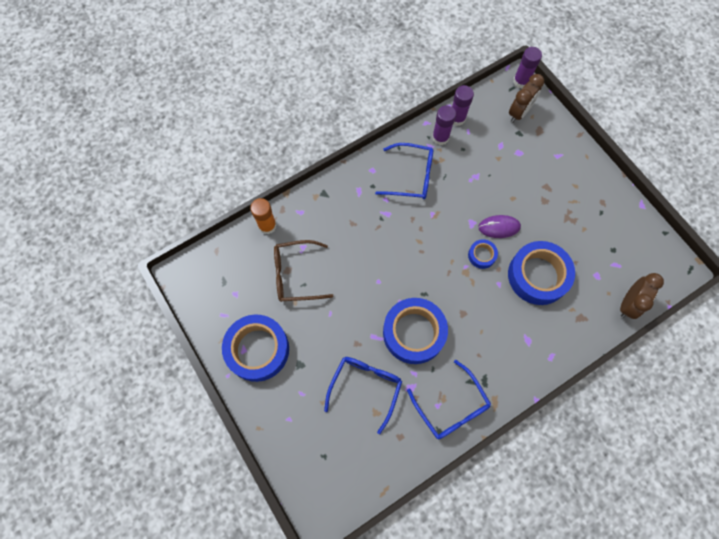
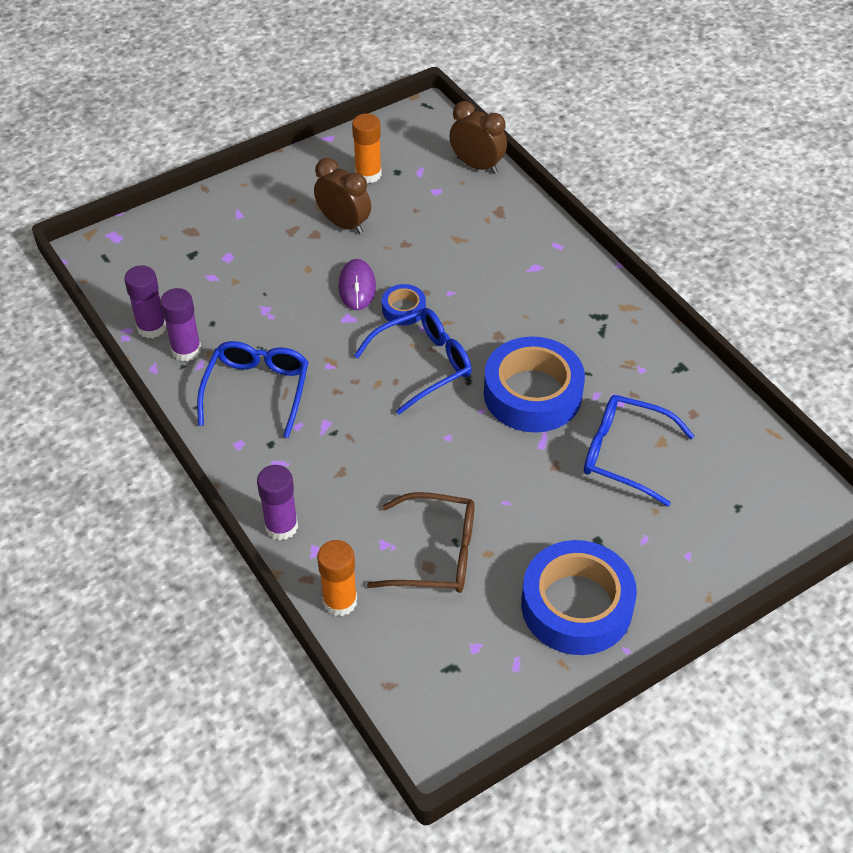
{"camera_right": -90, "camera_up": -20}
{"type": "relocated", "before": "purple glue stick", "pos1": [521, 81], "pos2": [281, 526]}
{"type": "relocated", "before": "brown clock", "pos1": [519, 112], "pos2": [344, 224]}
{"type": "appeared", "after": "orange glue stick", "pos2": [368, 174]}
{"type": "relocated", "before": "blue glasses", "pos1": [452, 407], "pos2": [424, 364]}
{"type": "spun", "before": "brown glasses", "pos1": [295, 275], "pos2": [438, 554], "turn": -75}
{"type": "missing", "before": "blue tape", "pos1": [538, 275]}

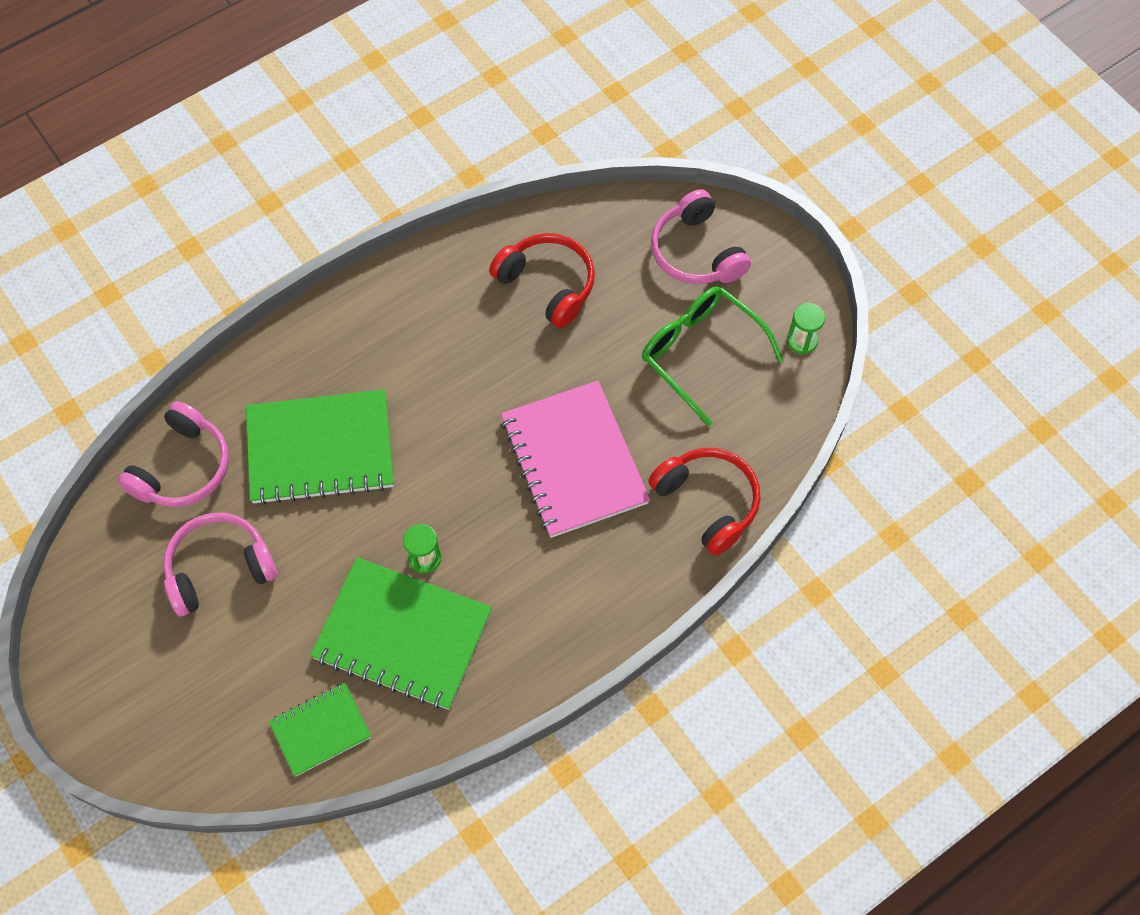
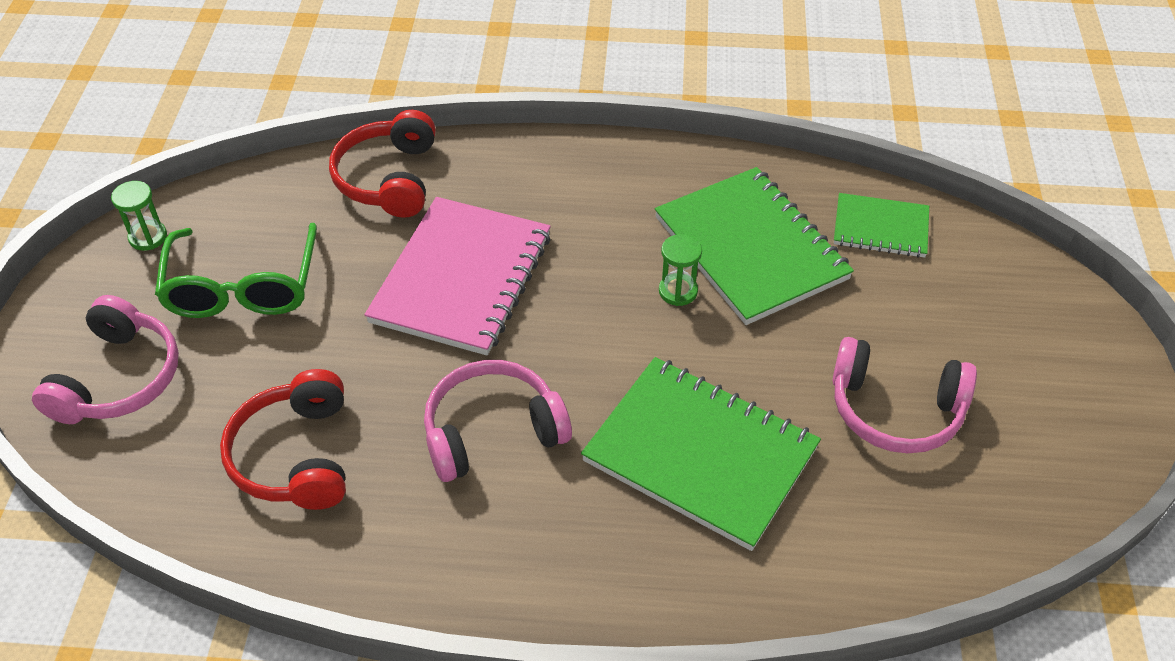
{"camera_right": -140, "camera_up": -15}
{"type": "relocated", "before": "pink headphones", "pos1": [183, 468], "pos2": [492, 431]}

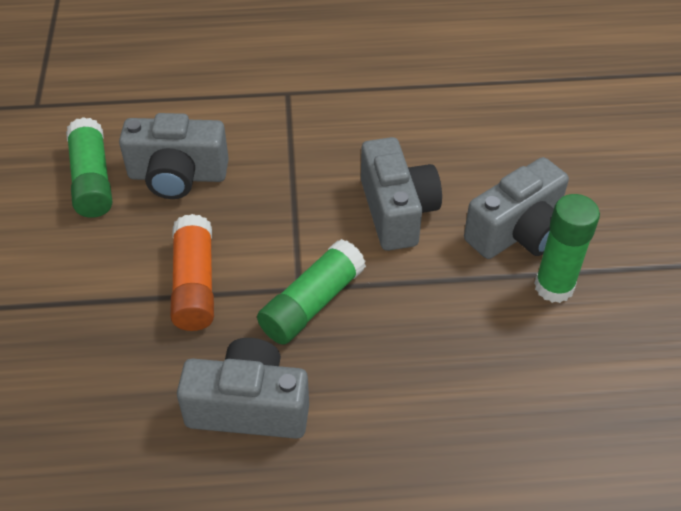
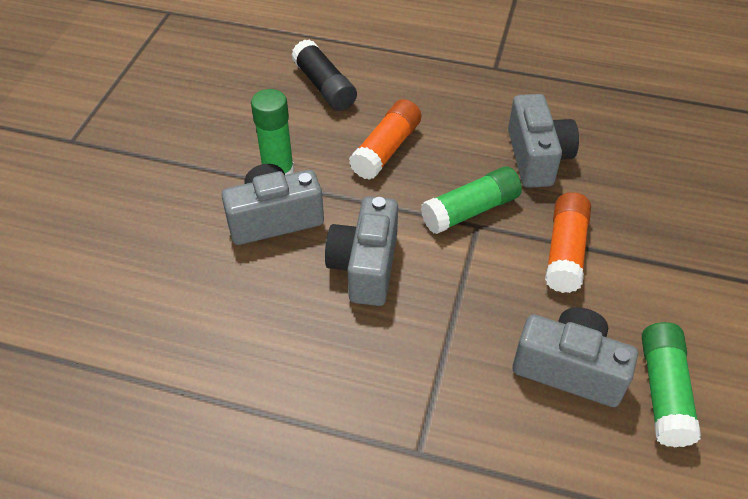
{"camera_right": -160, "camera_up": 0}
{"type": "appeared", "after": "black glue stick", "pos2": [324, 86]}
{"type": "appeared", "after": "orange glue stick", "pos2": [386, 149]}
{"type": "spun", "before": "grey camera", "pos1": [249, 407], "pos2": [537, 157], "turn": -120}

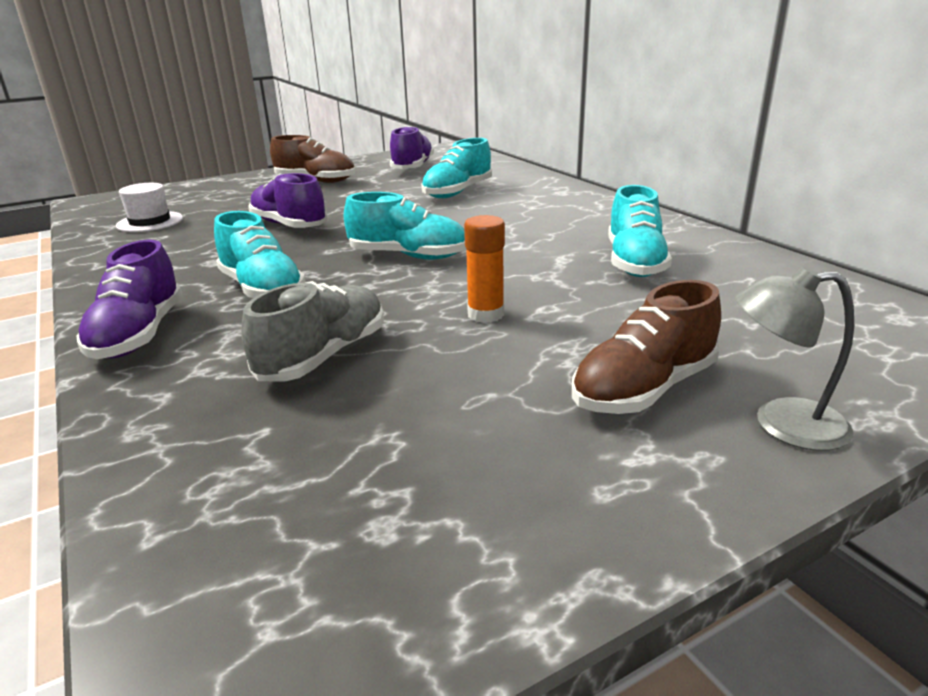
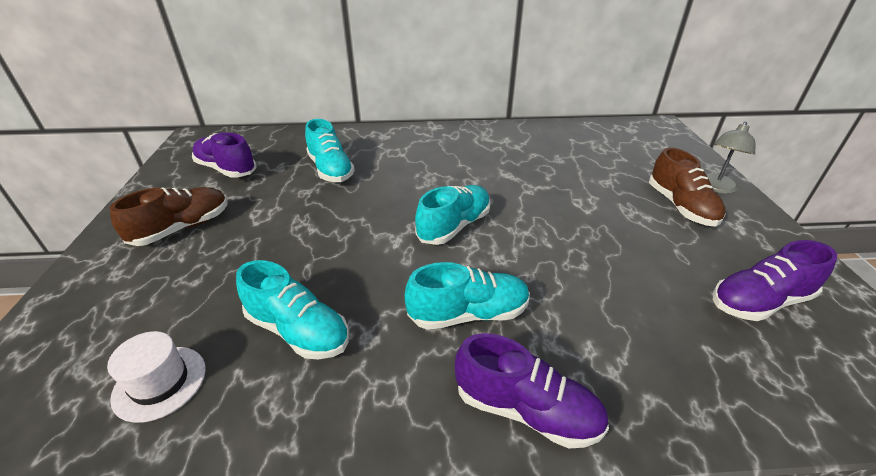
{"camera_right": -65, "camera_up": 10}
{"type": "relocated", "before": "turquoise shoe", "pos1": [634, 262], "pos2": [298, 331]}
{"type": "relocated", "before": "purple shoe", "pos1": [289, 225], "pos2": [759, 301]}
{"type": "missing", "before": "grey shoe", "pos1": [323, 356]}
{"type": "missing", "before": "orange glue stick", "pos1": [485, 314]}

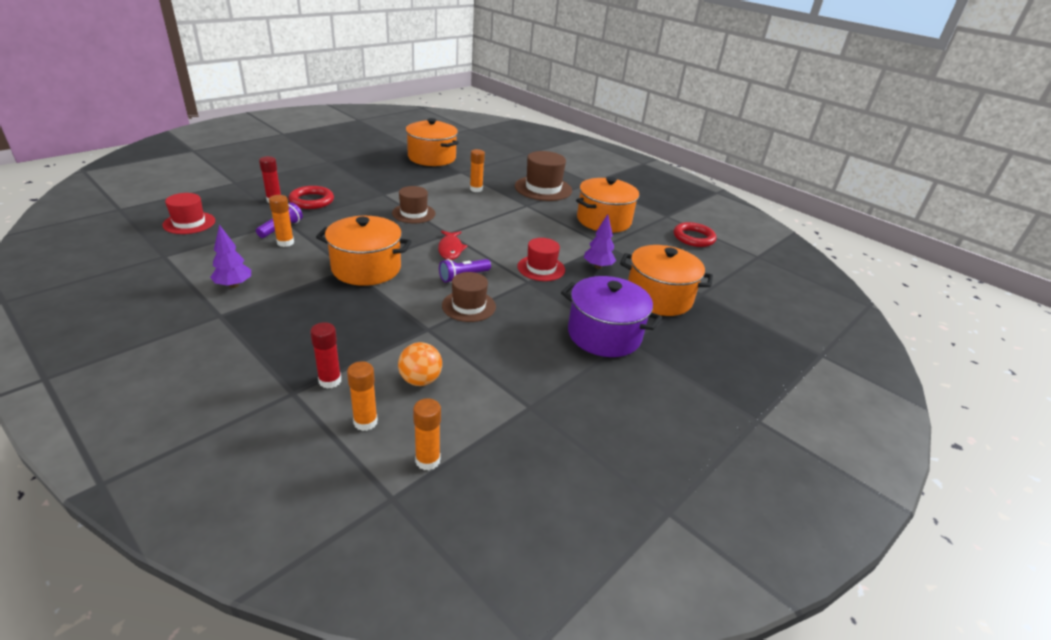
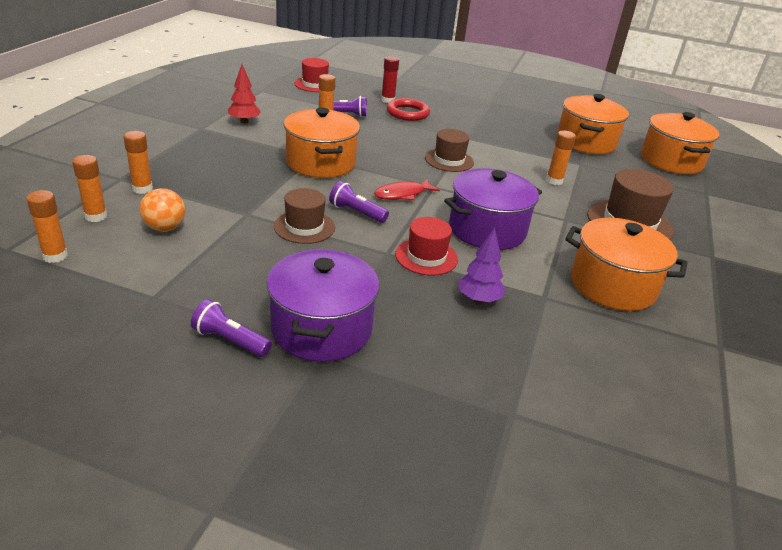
{"camera_right": 65, "camera_up": 0}
{"type": "colour", "before": "red glue stick", "after": "orange glue stick", "pos1": [330, 381], "pos2": [142, 189]}
{"type": "appeared", "after": "purple flashlight", "pos2": [230, 340]}
{"type": "colour", "before": "purple tree", "after": "red tree", "pos1": [234, 285], "pos2": [244, 121]}
{"type": "appeared", "after": "purple pot", "pos2": [487, 230]}
{"type": "relocated", "before": "orange pot", "pos1": [658, 297], "pos2": [671, 161]}
{"type": "missing", "before": "red ring", "pos1": [693, 238]}

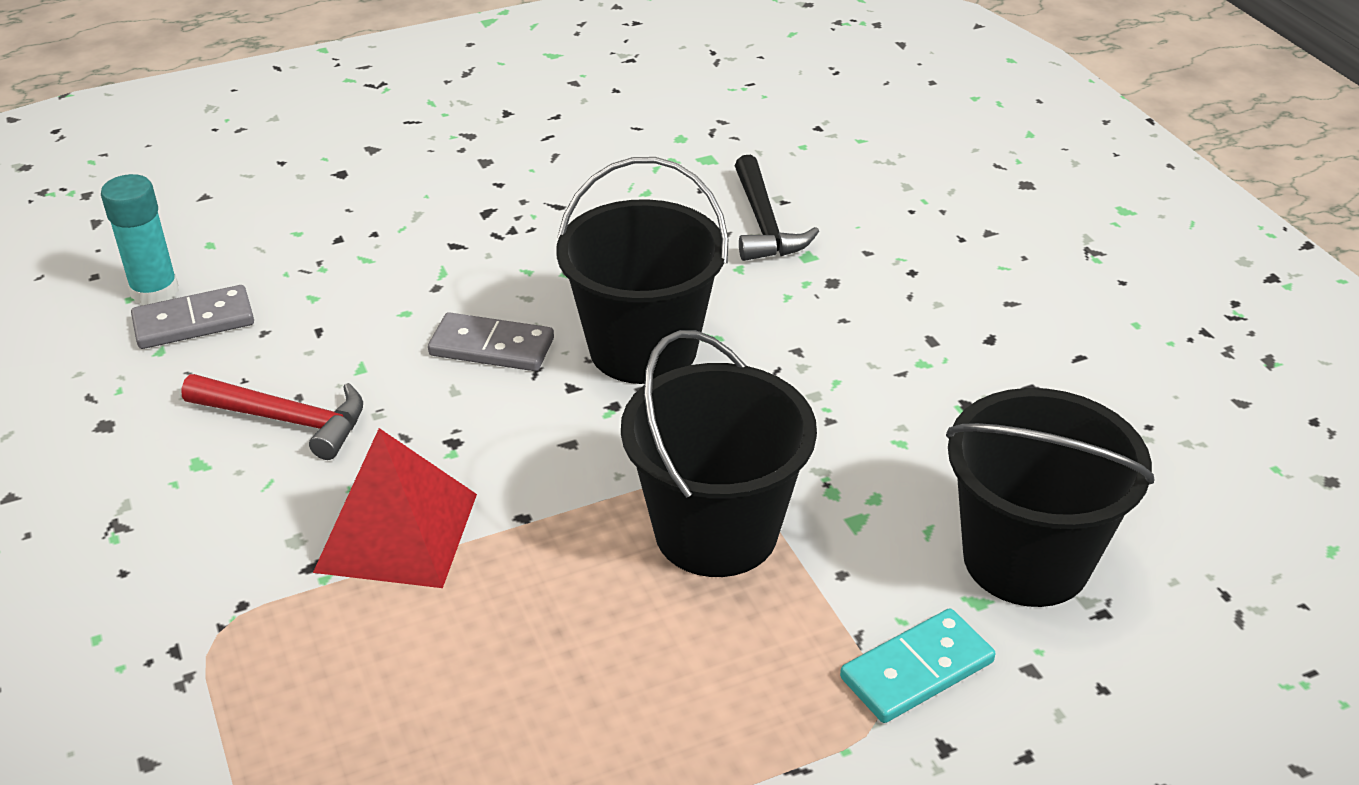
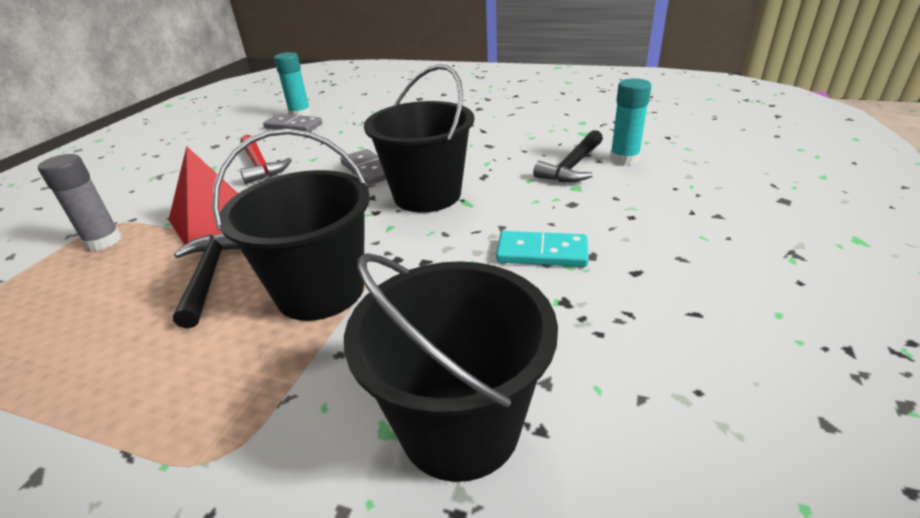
{"camera_right": 45, "camera_up": -5}
{"type": "appeared", "after": "grey glue stick", "pos2": [103, 241]}
{"type": "appeared", "after": "black hammer", "pos2": [209, 276]}
{"type": "relocated", "before": "turquoise domino", "pos1": [916, 670], "pos2": [542, 252]}
{"type": "appeared", "after": "turquoise glue stick", "pos2": [624, 159]}

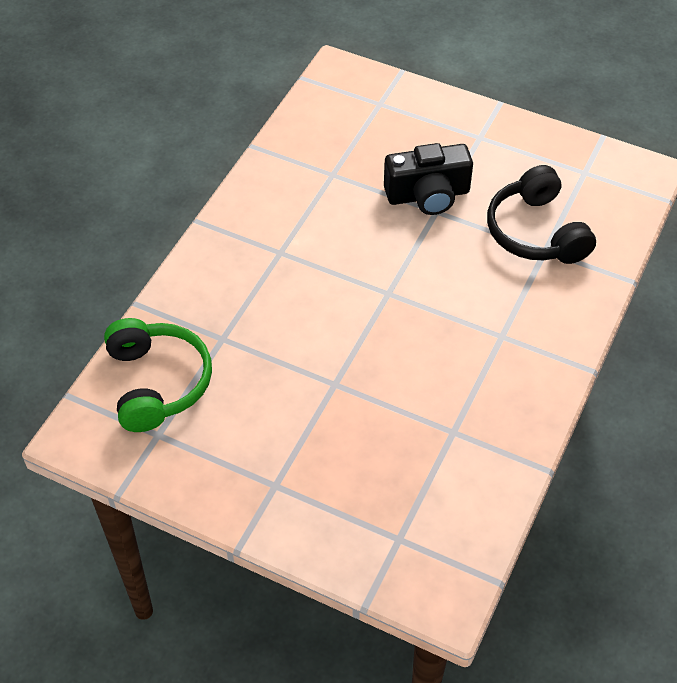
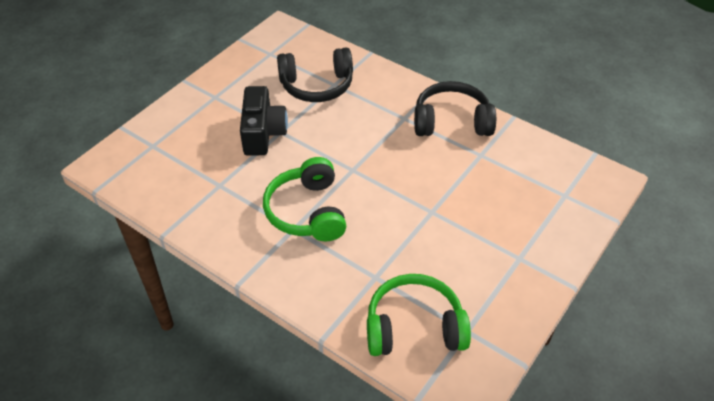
{"camera_right": -80, "camera_up": -5}
{"type": "appeared", "after": "green headphones", "pos2": [307, 211]}
{"type": "appeared", "after": "black headphones", "pos2": [451, 121]}

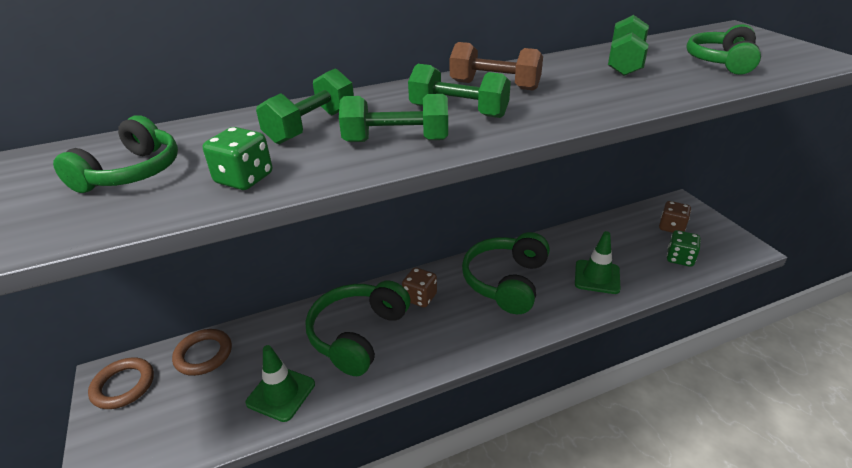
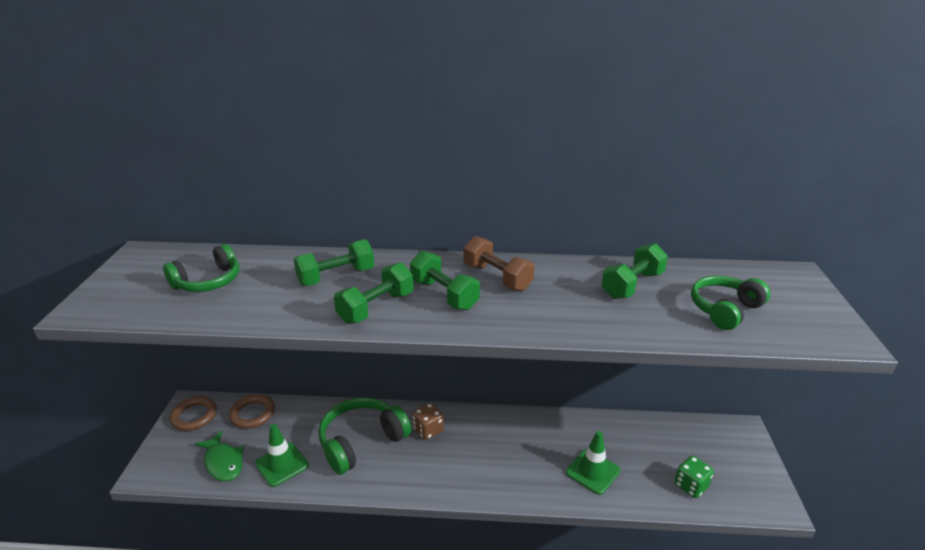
{"camera_right": 25, "camera_up": -5}
{"type": "appeared", "after": "green fish", "pos2": [223, 462]}
{"type": "spun", "before": "green dumbbell", "pos1": [396, 141], "pos2": [376, 307], "turn": -75}
{"type": "missing", "before": "green dice", "pos1": [244, 179]}
{"type": "missing", "before": "green headphones", "pos1": [506, 281]}
{"type": "missing", "before": "brown dice", "pos1": [671, 227]}

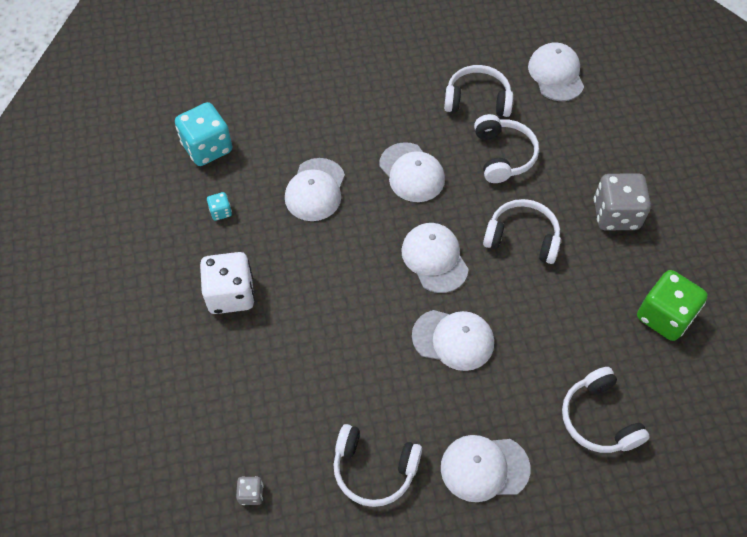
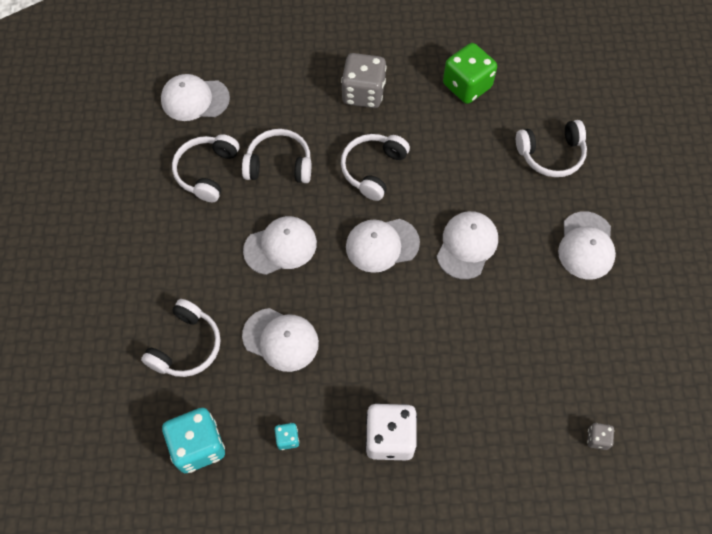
{"camera_right": -80, "camera_up": 5}
{"type": "relocated", "before": "white headphones", "pos1": [374, 469], "pos2": [186, 346]}

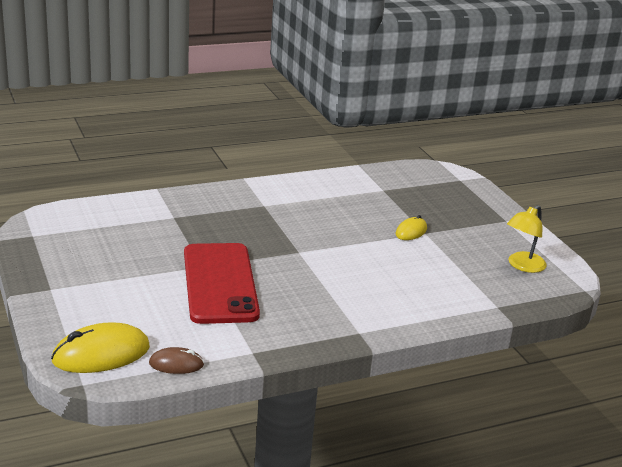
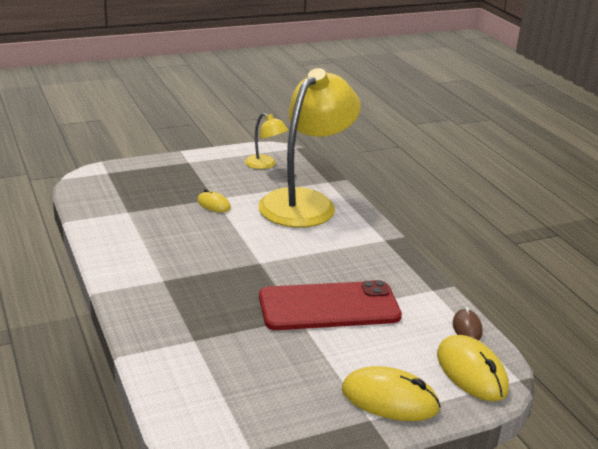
{"camera_right": -90, "camera_up": 0}
{"type": "appeared", "after": "yellow lamp", "pos2": [306, 202]}
{"type": "appeared", "after": "yellow mouse", "pos2": [390, 399]}

